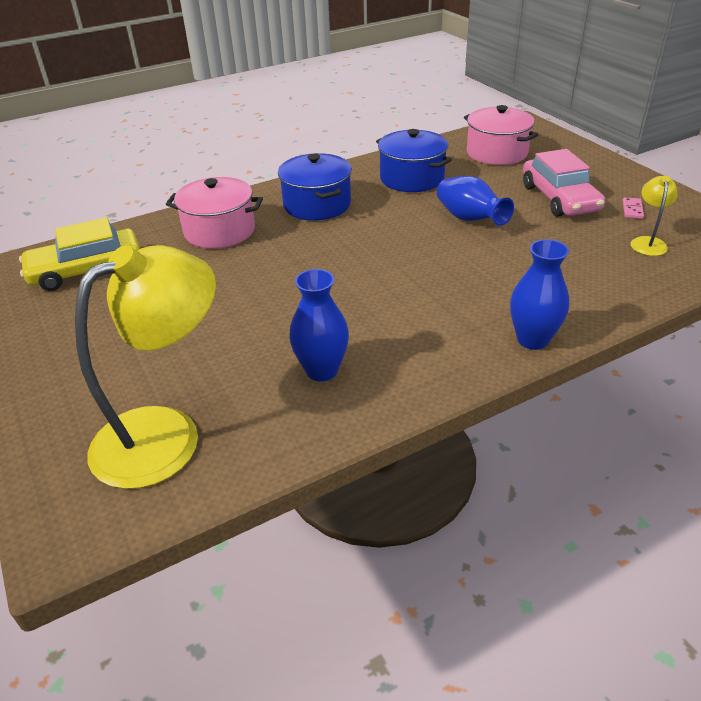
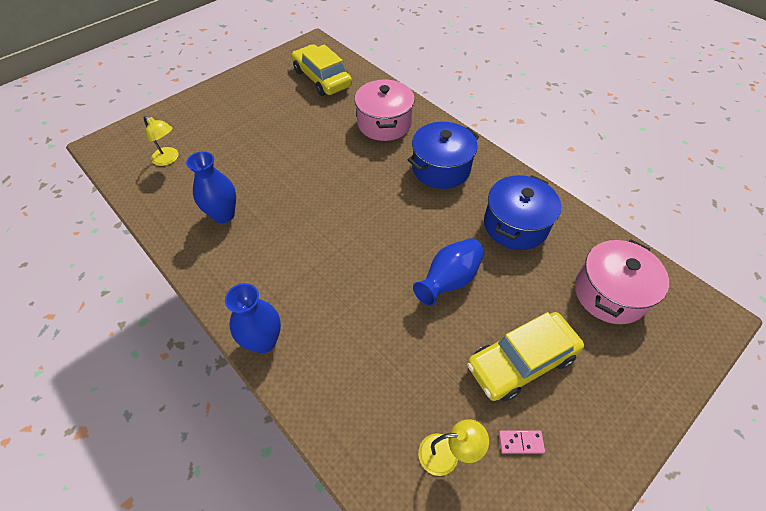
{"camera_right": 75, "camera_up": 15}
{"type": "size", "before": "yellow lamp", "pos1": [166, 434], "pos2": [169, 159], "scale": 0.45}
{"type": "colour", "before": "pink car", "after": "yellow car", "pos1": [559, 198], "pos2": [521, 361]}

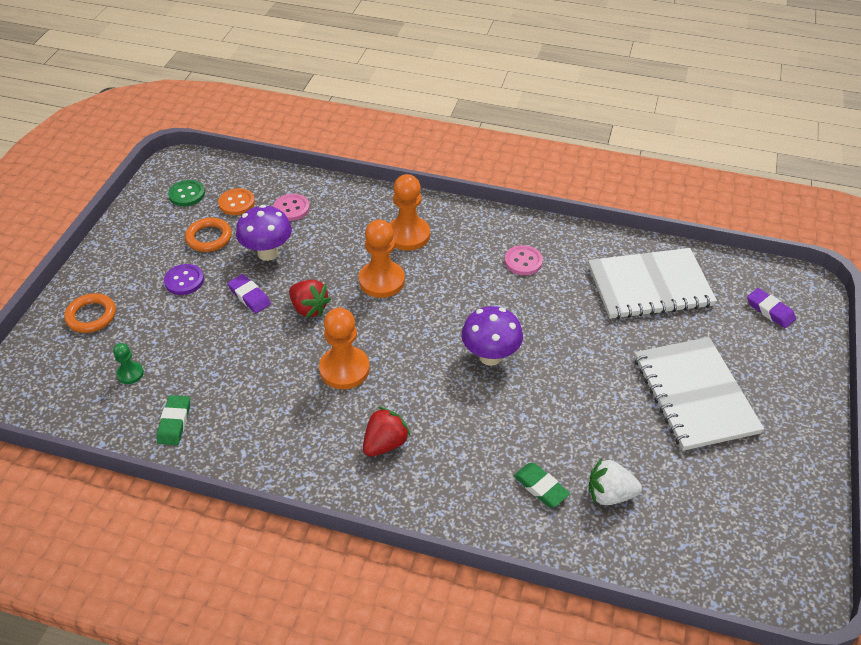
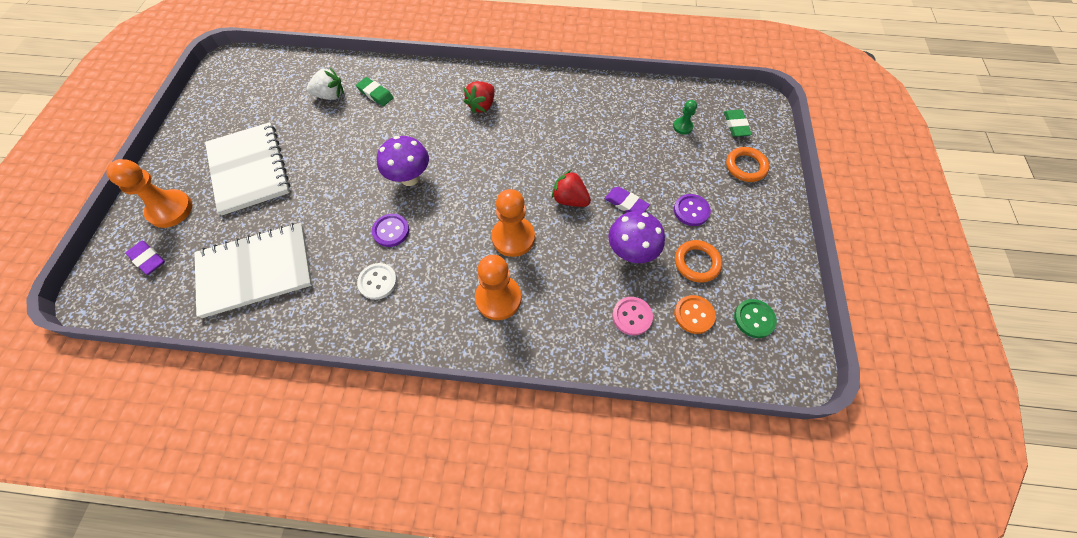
{"camera_right": 170, "camera_up": 15}
{"type": "relocated", "before": "orange pawn", "pos1": [344, 369], "pos2": [170, 210]}
{"type": "colour", "before": "pink button", "after": "white button", "pos1": [523, 261], "pos2": [378, 282]}
{"type": "appeared", "after": "purple button", "pos2": [391, 231]}
{"type": "relocated", "before": "green eraser", "pos1": [174, 422], "pos2": [736, 125]}

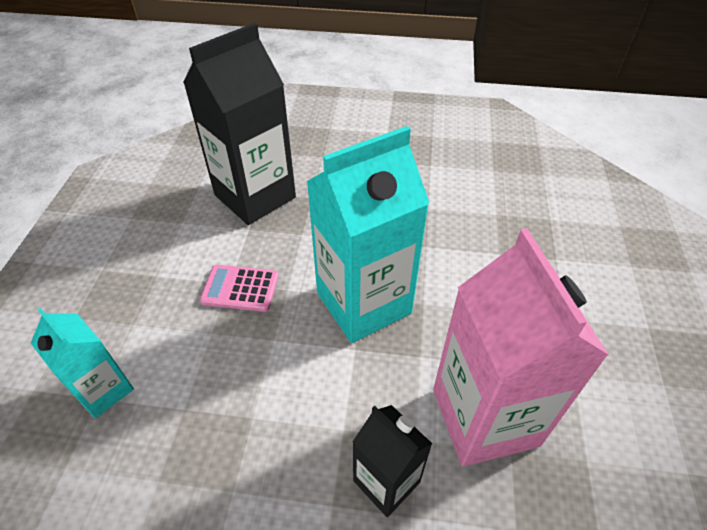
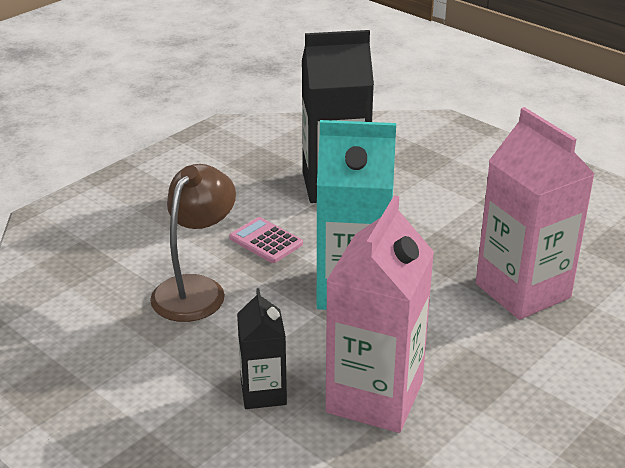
{"camera_right": 35, "camera_up": -15}
{"type": "appeared", "after": "brown lamp", "pos2": [196, 289]}
{"type": "appeared", "after": "pink carton", "pos2": [522, 291]}
{"type": "missing", "before": "turquoise carton", "pos1": [104, 390]}

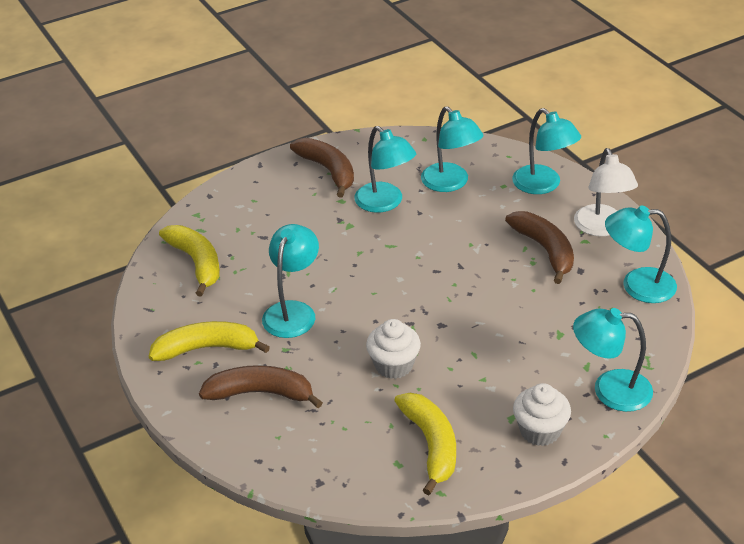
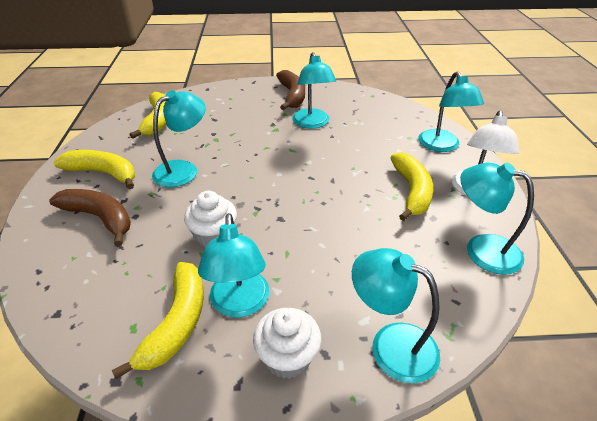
{"camera_right": 25, "camera_up": 0}
{"type": "relocated", "before": "turquoise lamp", "pos1": [450, 183], "pos2": [239, 304]}
{"type": "colour", "before": "brown banana", "after": "yellow banana", "pos1": [545, 250], "pos2": [412, 191]}

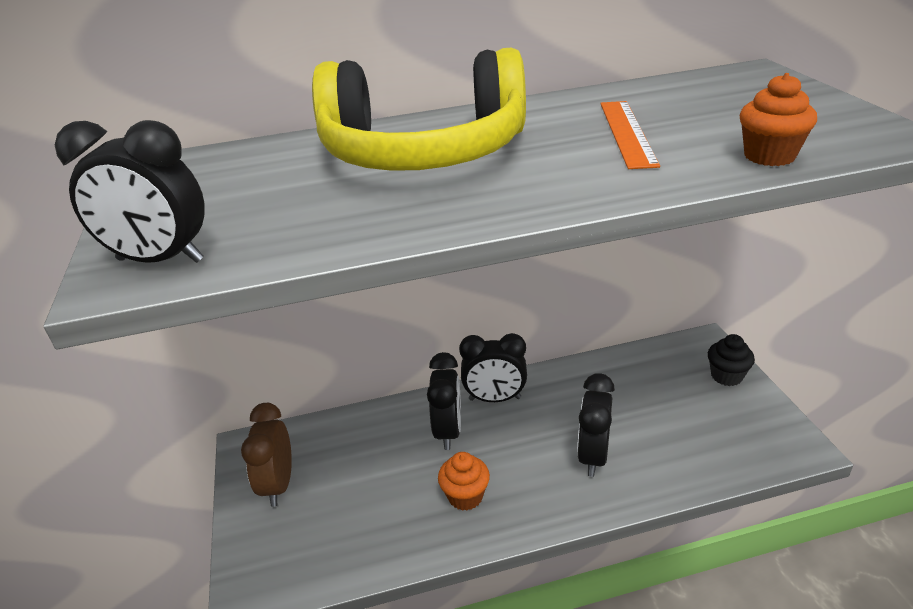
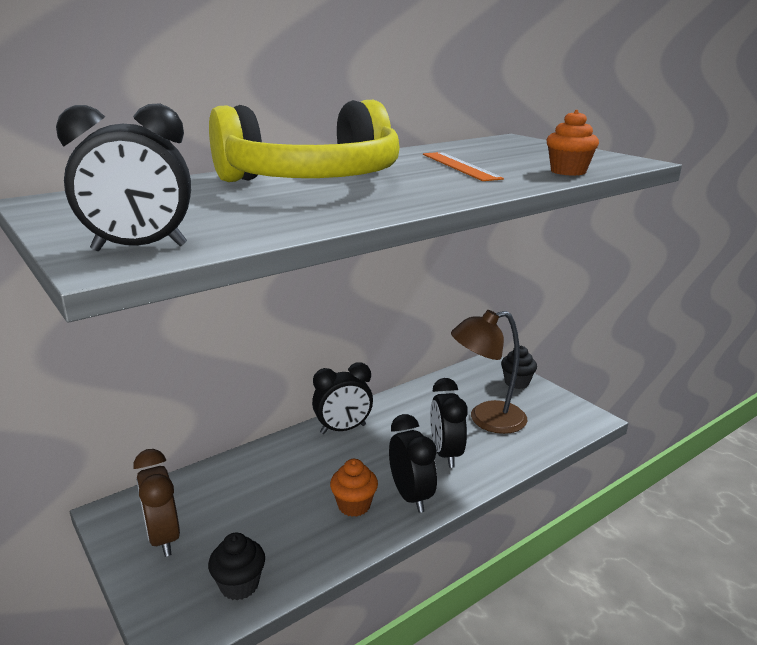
{"camera_right": -25, "camera_up": -10}
{"type": "appeared", "after": "black cupcake", "pos2": [239, 585]}
{"type": "relocated", "before": "black clock", "pos1": [448, 431], "pos2": [411, 496]}
{"type": "appeared", "after": "brown lamp", "pos2": [486, 419]}

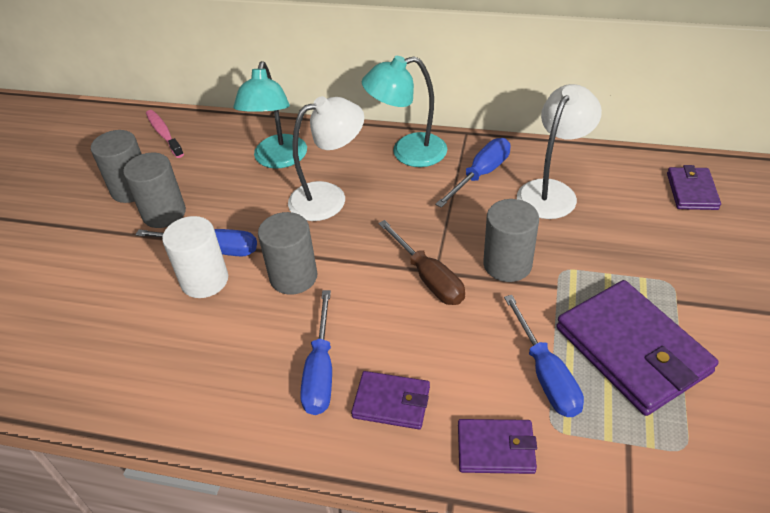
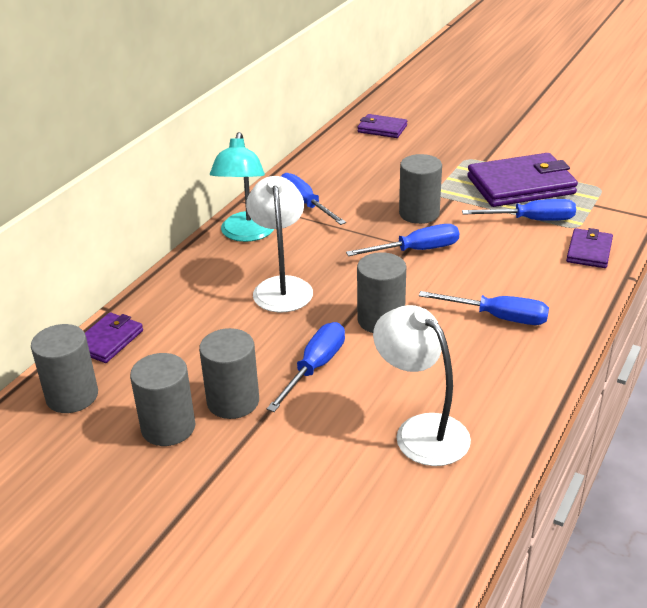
{"camera_right": -75, "camera_up": -10}
{"type": "exchanged", "before": "pink toothbrush", "after": "grey cylinder", "pos1": [164, 134], "pos2": [72, 396]}
{"type": "relocated", "before": "purple wallet", "pos1": [391, 402], "pos2": [109, 340]}
{"type": "colour", "before": "brown screwdriver", "after": "blue screwdriver", "pos1": [428, 277], "pos2": [416, 250]}
{"type": "relocated", "before": "white lamp", "pos1": [552, 191], "pos2": [421, 431]}
{"type": "missing", "before": "white cylinder", "pos1": [204, 280]}
{"type": "missing", "before": "turquoise lamp", "pos1": [278, 160]}

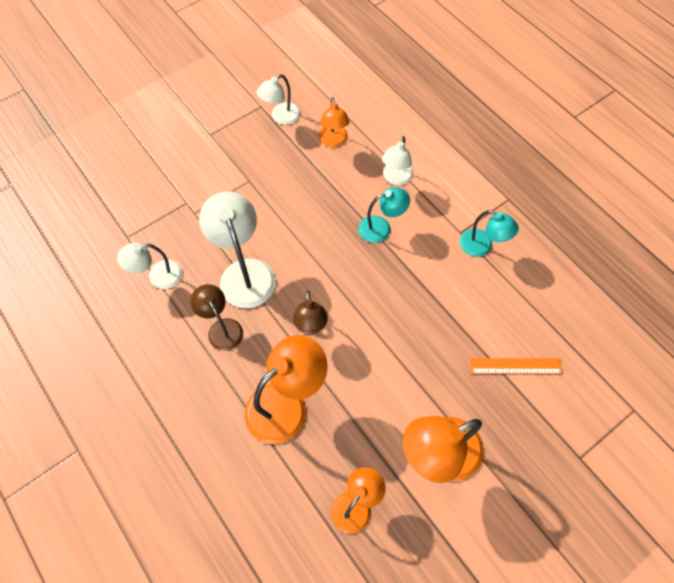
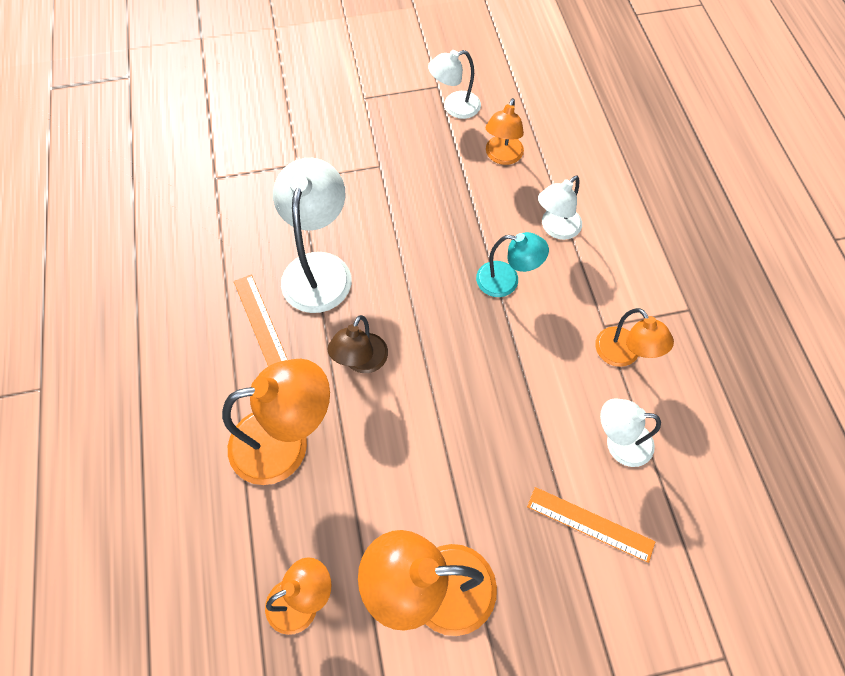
{"camera_right": 25, "camera_up": 0}
{"type": "exchanged", "before": "brown lamp", "after": "orange ruler", "pos1": [222, 328], "pos2": [261, 321]}
{"type": "colour", "before": "turquoise lamp", "after": "orange lamp", "pos1": [482, 246], "pos2": [623, 355]}
{"type": "relocated", "before": "white lamp", "pos1": [158, 276], "pos2": [619, 442]}

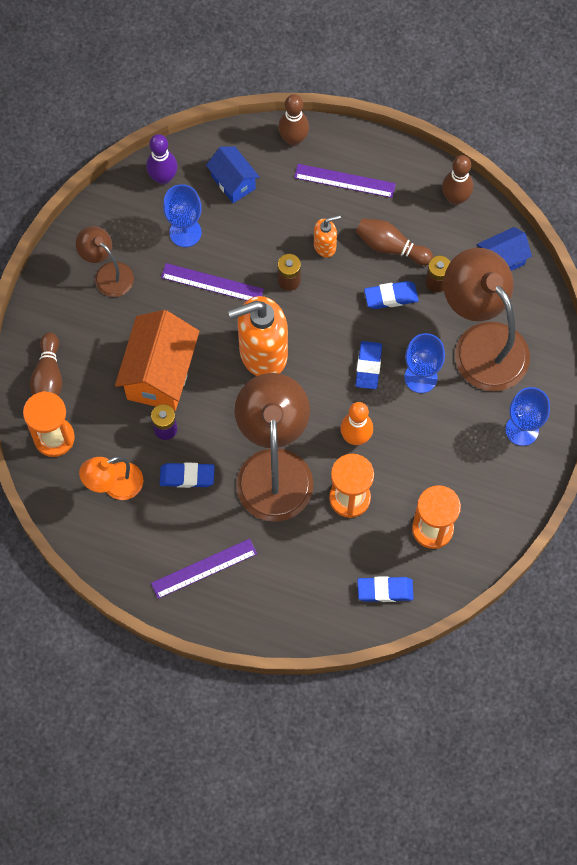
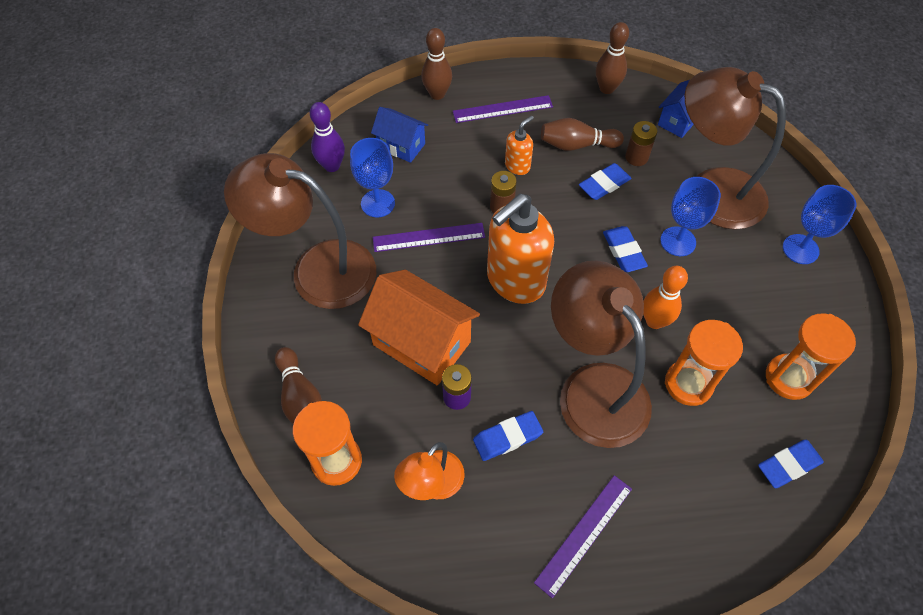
{"camera_right": -25, "camera_up": -10}
{"type": "size", "before": "brown lamp", "pos1": [108, 274], "pos2": [317, 269], "scale": 1.9}
{"type": "spun", "before": "orange house", "pos1": [160, 374], "pos2": [421, 343], "turn": -45}

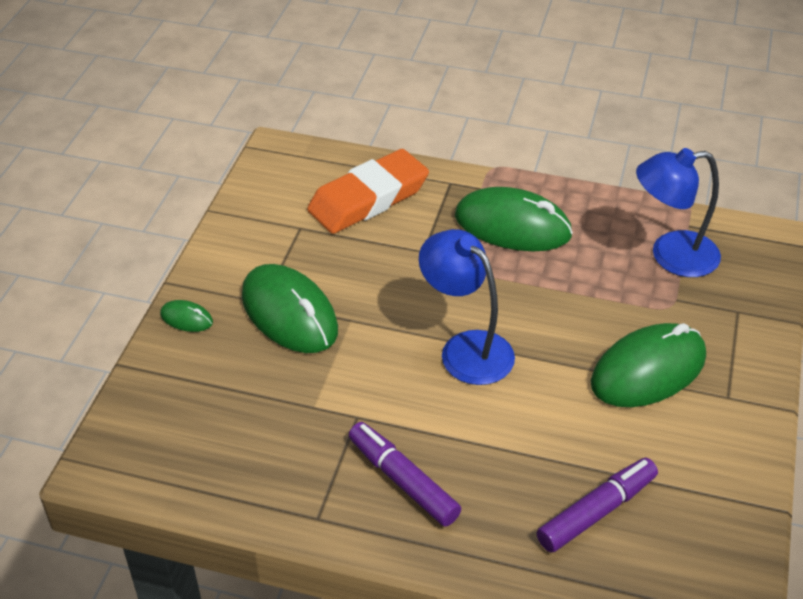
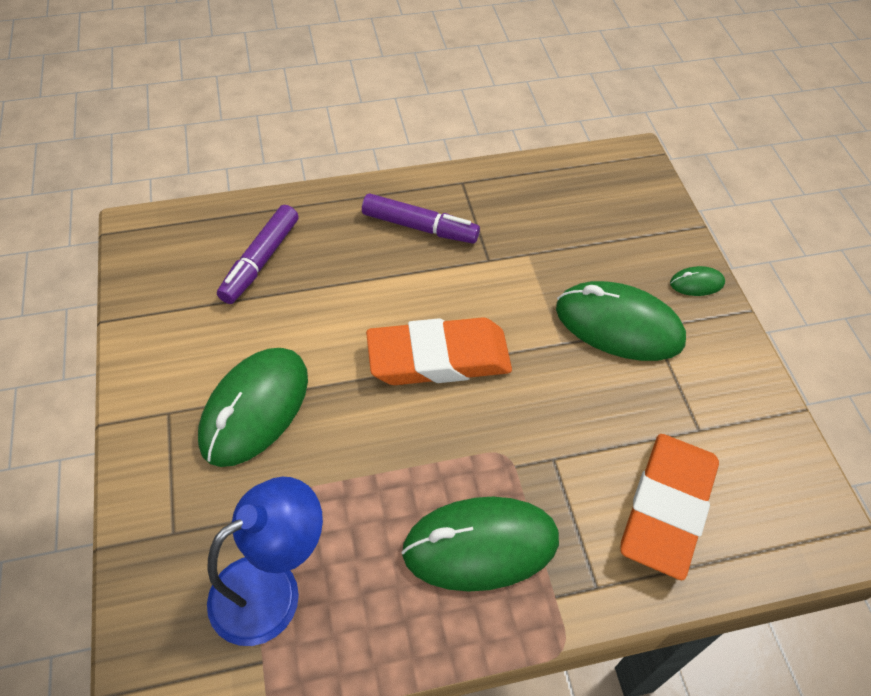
{"camera_right": 150, "camera_up": 10}
{"type": "exchanged", "before": "blue lamp", "after": "orange eraser", "pos1": [466, 348], "pos2": [439, 358]}

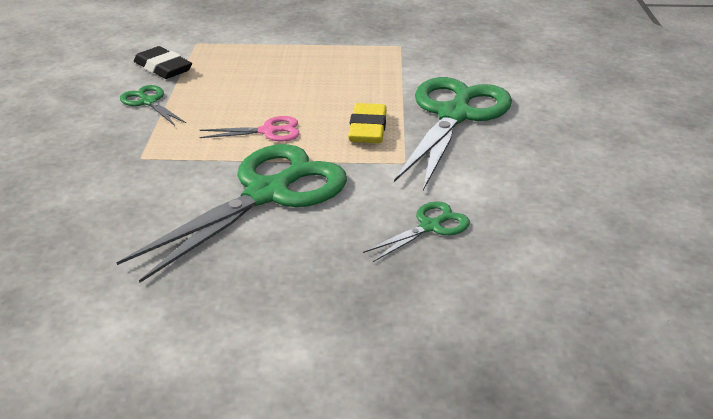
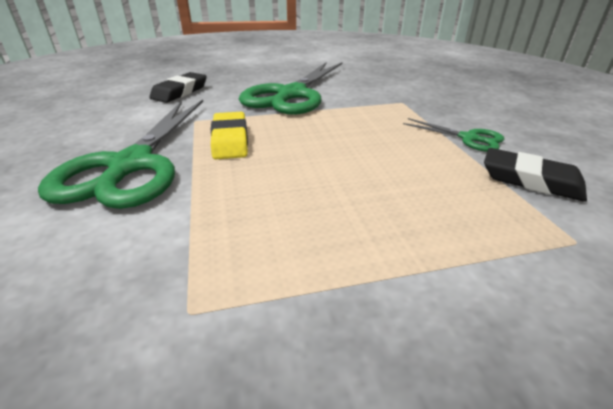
{"camera_right": 165, "camera_up": 0}
{"type": "exchanged", "before": "green scissors", "after": "black eraser", "pos1": [430, 226], "pos2": [180, 92]}
{"type": "missing", "before": "pink scissors", "pos1": [268, 131]}

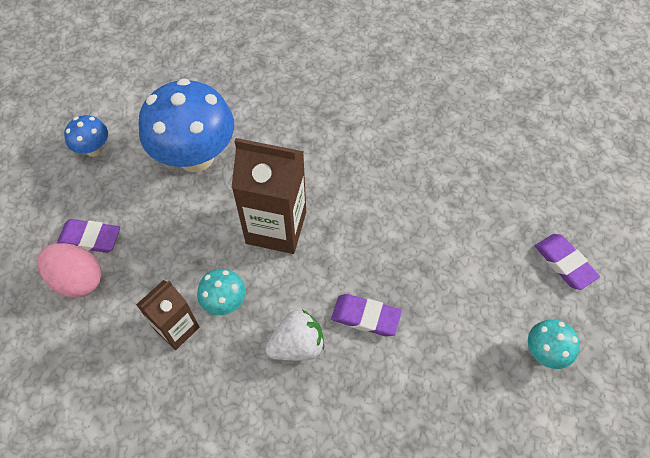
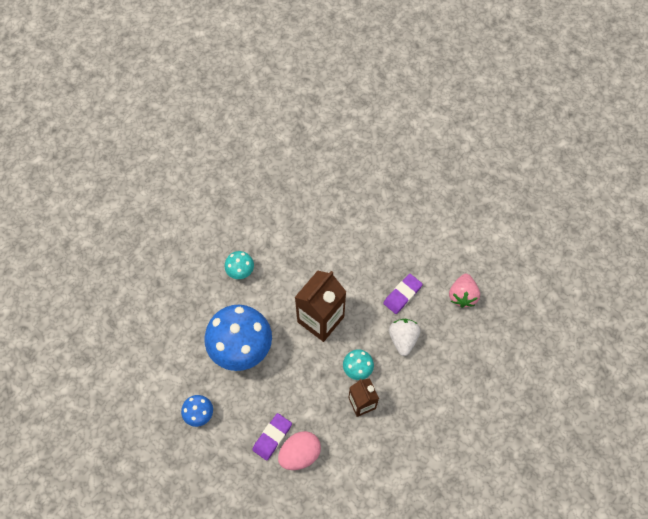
{"camera_right": -65, "camera_up": 5}
{"type": "relocated", "before": "turquoise mushroom", "pos1": [544, 352], "pos2": [240, 271]}
{"type": "appeared", "after": "pink strawberry", "pos2": [462, 295]}
{"type": "missing", "before": "purple eraser", "pos1": [564, 263]}

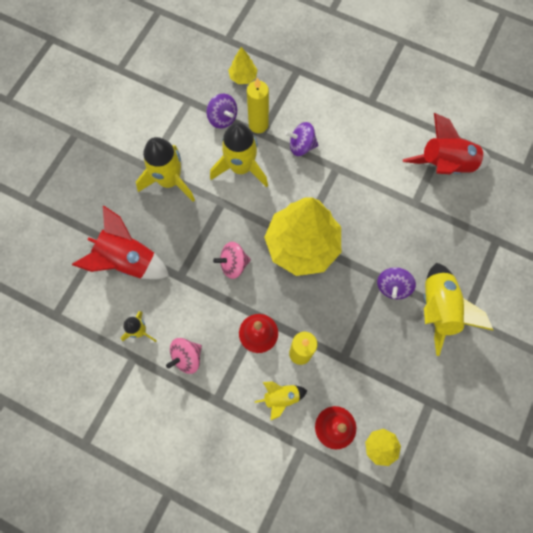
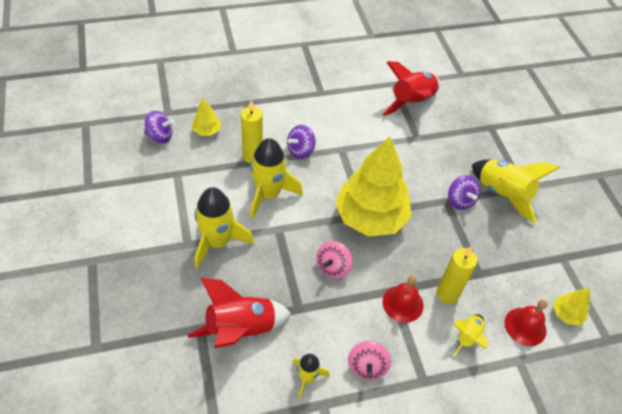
{"camera_right": -45, "camera_up": -20}
{"type": "relocated", "before": "purple spinning top", "pos1": [222, 118], "pos2": [160, 136]}

